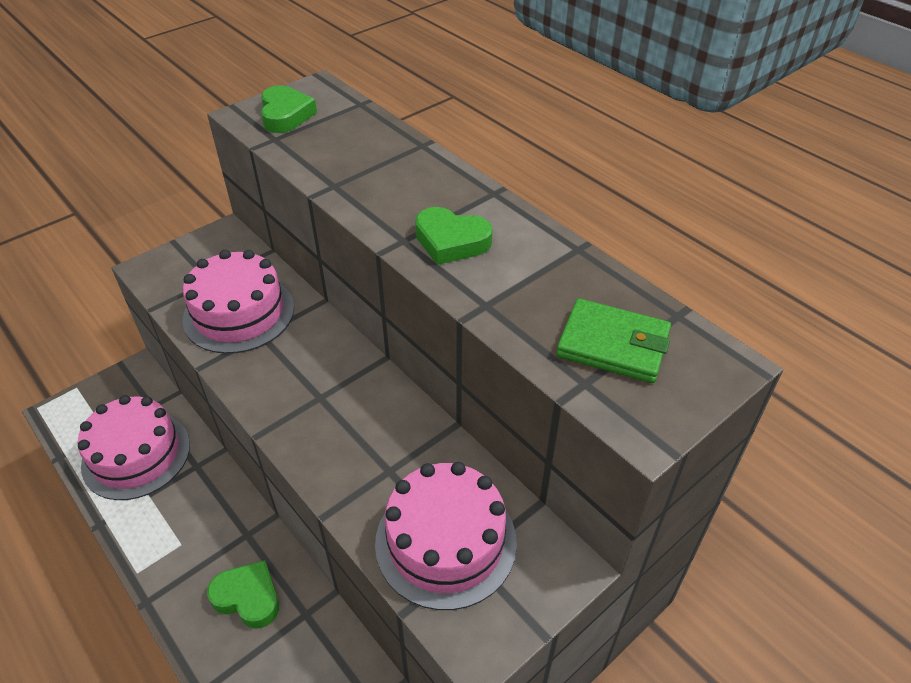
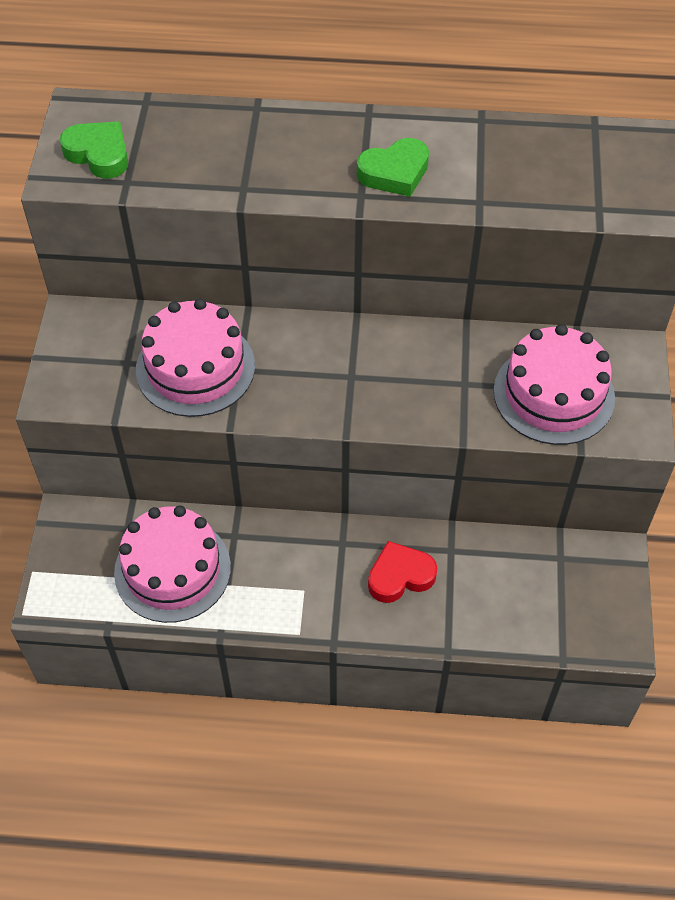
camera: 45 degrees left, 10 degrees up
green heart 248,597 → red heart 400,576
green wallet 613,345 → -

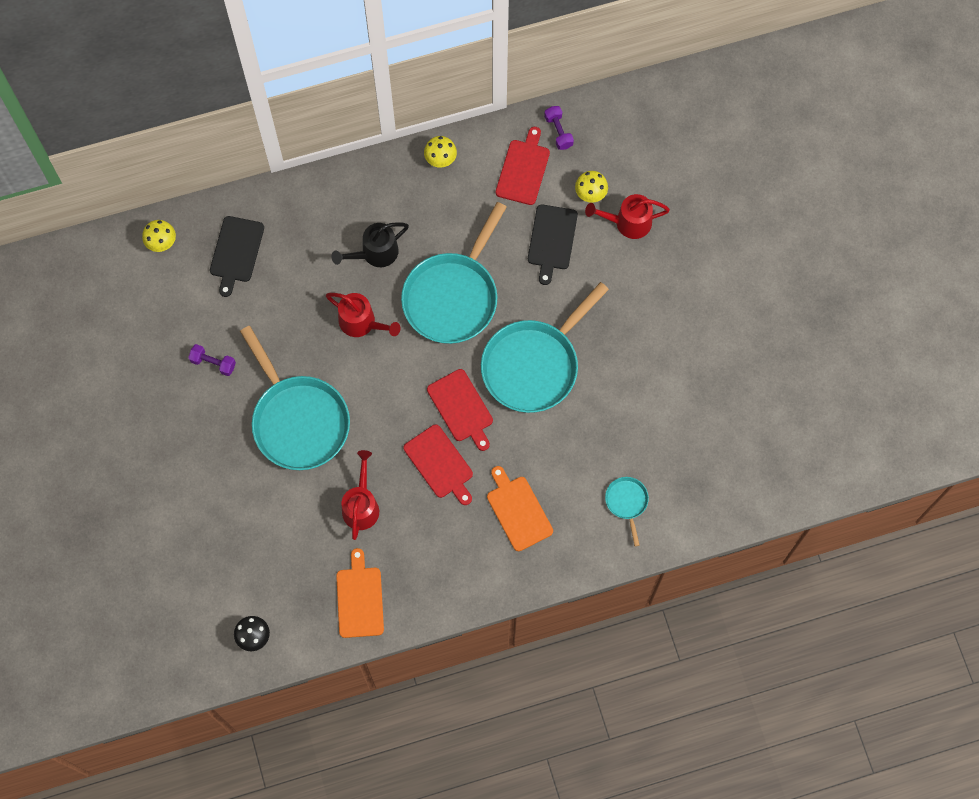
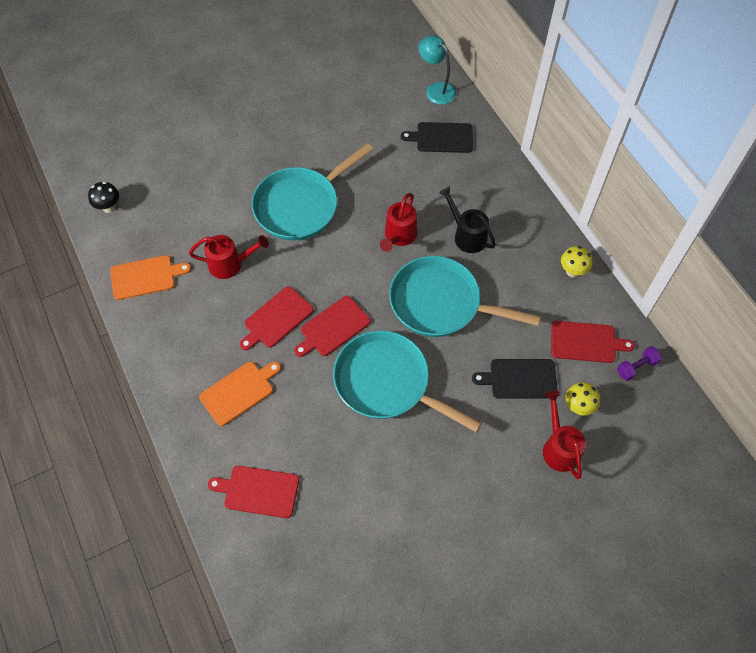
camera: 80 degrees right, 10 degrees down
turquoise pan 627,503 → red cutting board 258,491
yellow mushroom 162,244 → turquoise lamp 436,89
purple dumbbell 213,363 → -

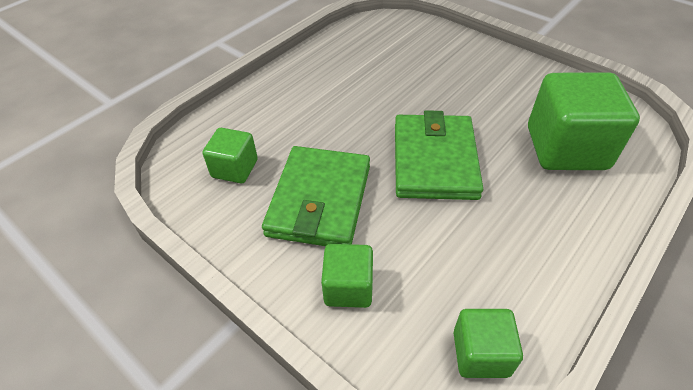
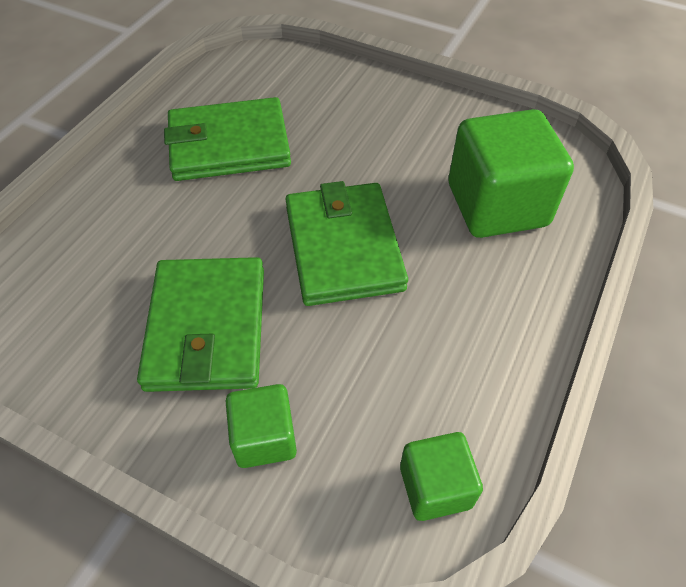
camera: 15 degrees left, 5 degrees up
- → green wallet 229,145
green cube 235,168 → -

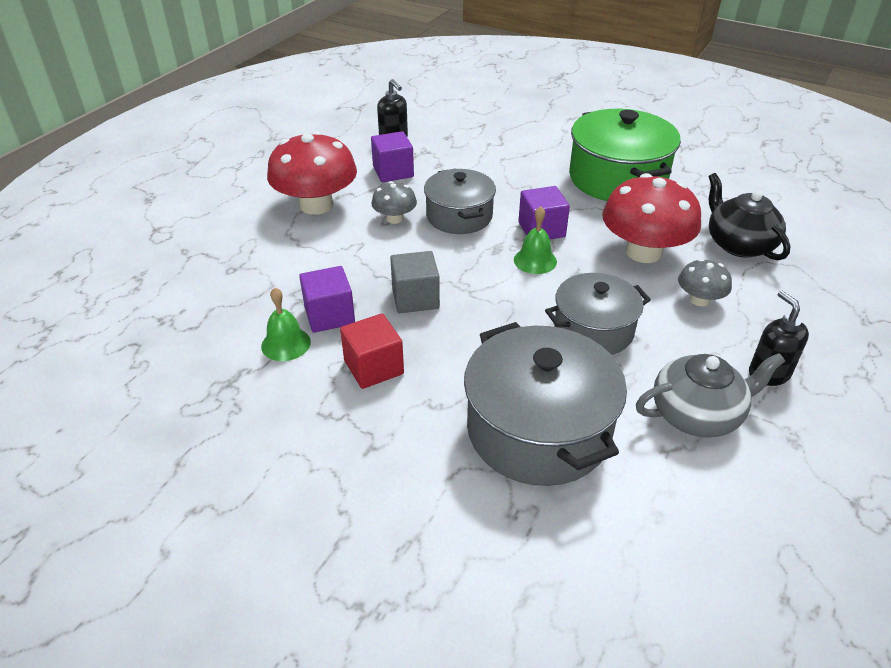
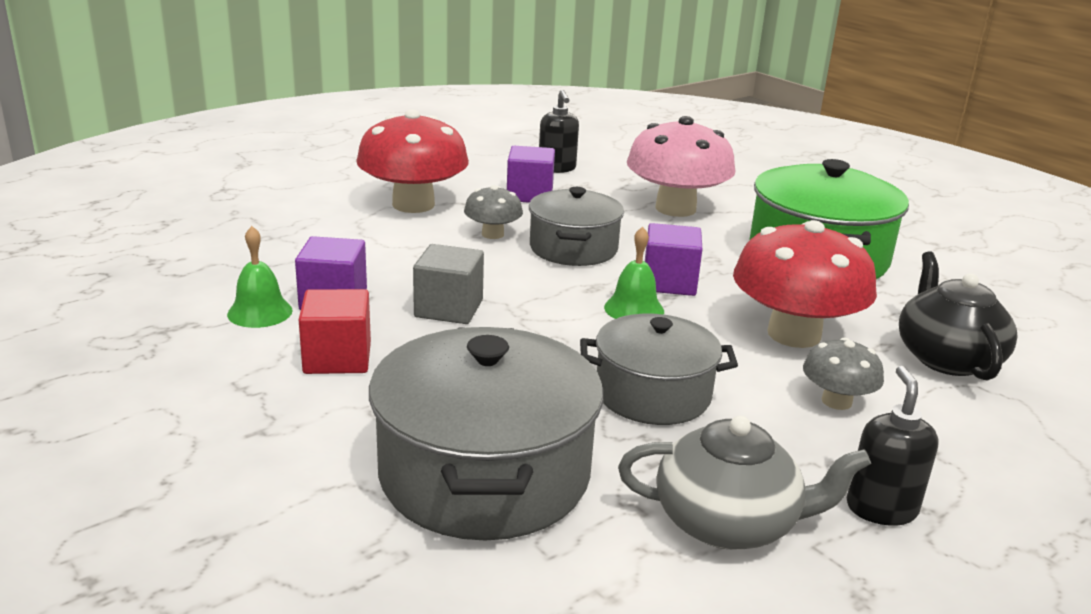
camera: 20 degrees right, 15 degrees down
- → pink mushroom 675,208

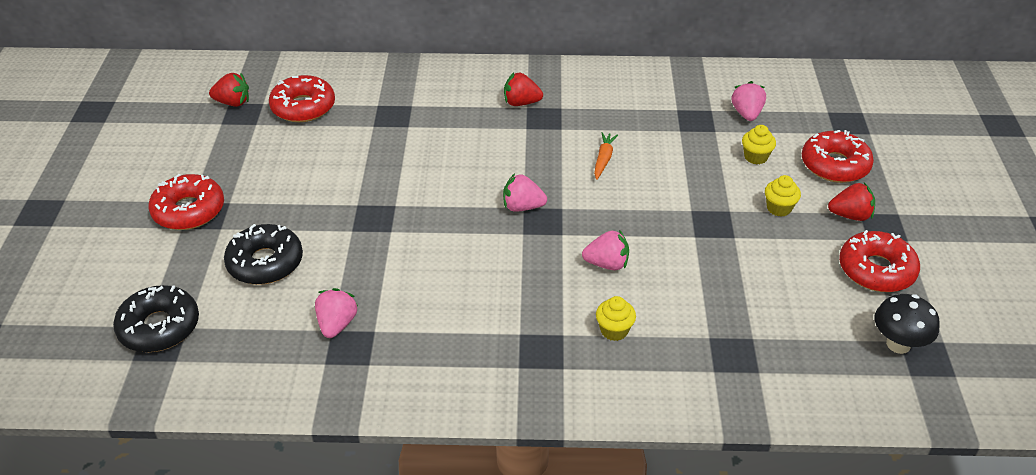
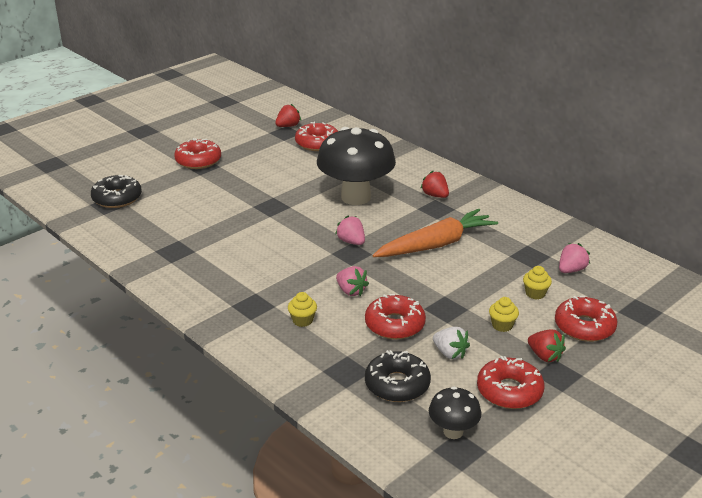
camera: 45 degrees right, 10 degrees down
red strawberry 233,103 → red strawberry 288,126, 90 degrees counterclockwise
- → black mushroom 356,197
- → red donut 394,324
black donut 265,263 → black donut 397,384, relocated
orange carrot 603,159 → orange carrot 435,245, x2.44
- → white strawberry 450,353
pink strawberry 337,324 → -

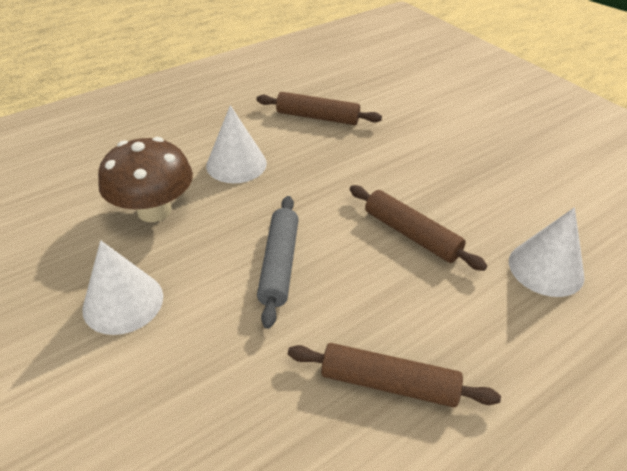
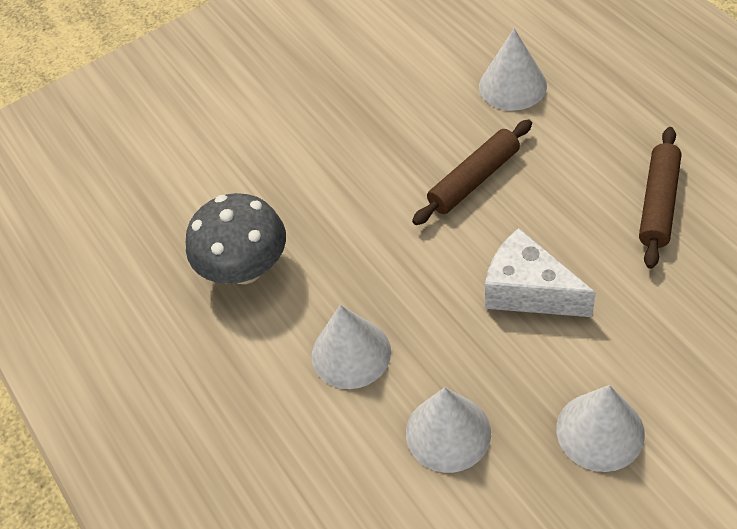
camera: 80 degrees left, 10 degrees up
brown rolling pin 317,117 → grey mushroom 245,268
brown mushroom 154,211 → white cone 448,432
grey rolling pin 279,264 → white cheese 528,291

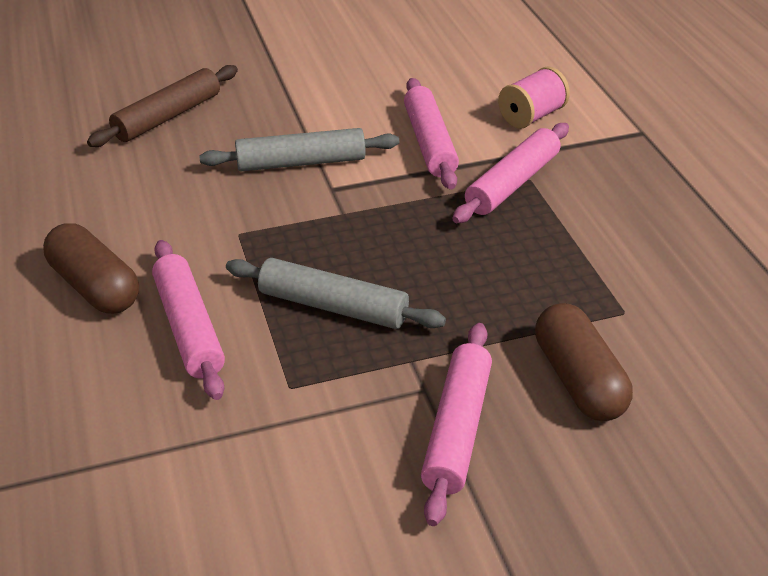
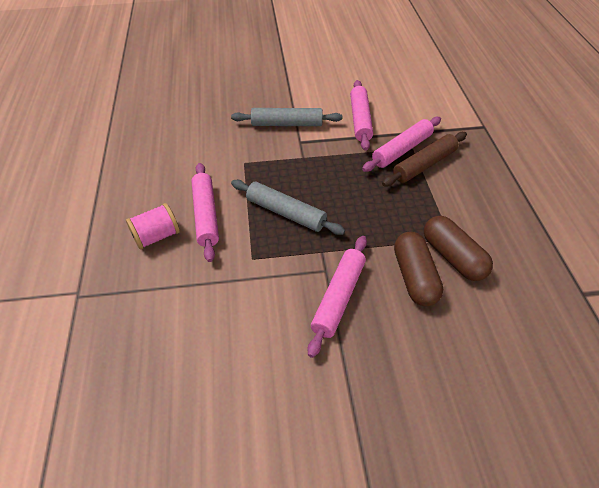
camera: 10 degrees right, 10 degrees up
pink spool 531,116 → pink spool 156,236, relocated
brown rolling pin 168,117 → brown rolling pin 424,165, relocated
brown capsule 95,287 → brown capsule 452,257, relocated

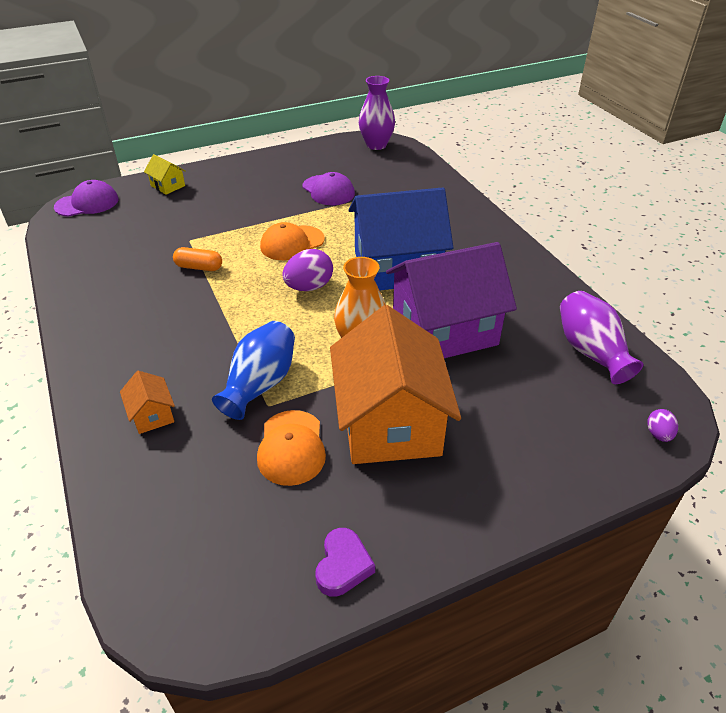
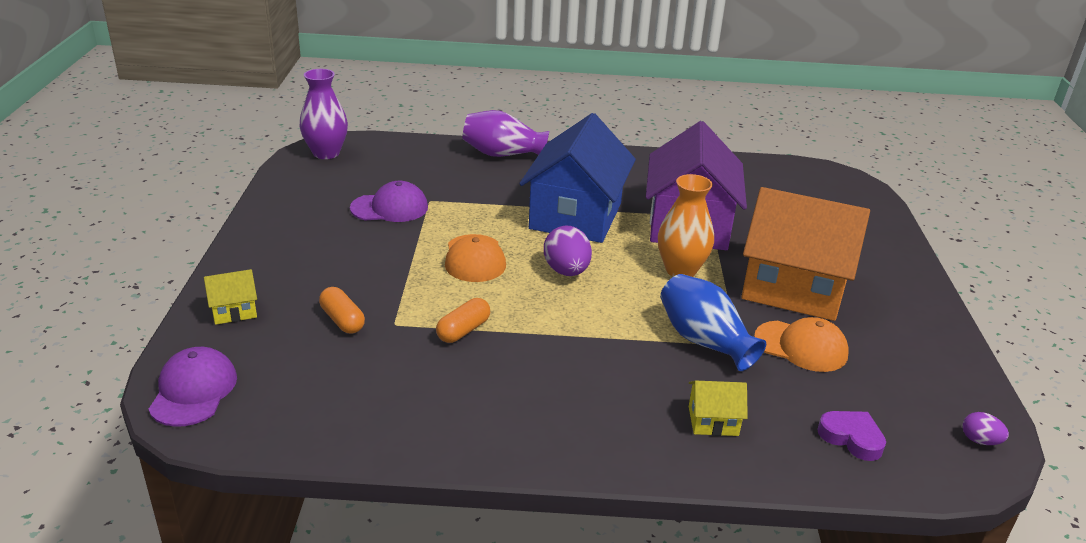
camera: 65 degrees left, 10 degrees down
- → orange capsule 342,320
purple vase 590,352 → purple vase 502,154, relocated
orange house 152,415 → yellow house 713,421
purple heart 343,565 → purple heart 851,438, relocated
purple egg 658,434 → purple egg 979,440, relocated

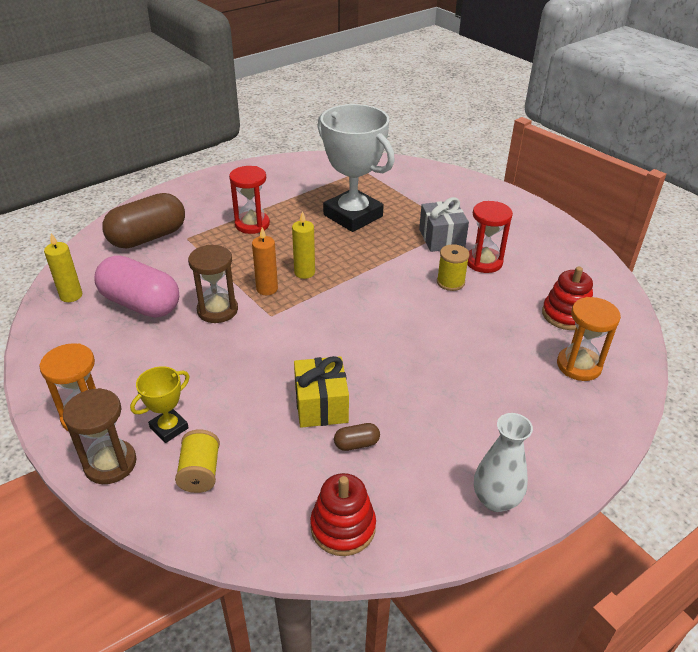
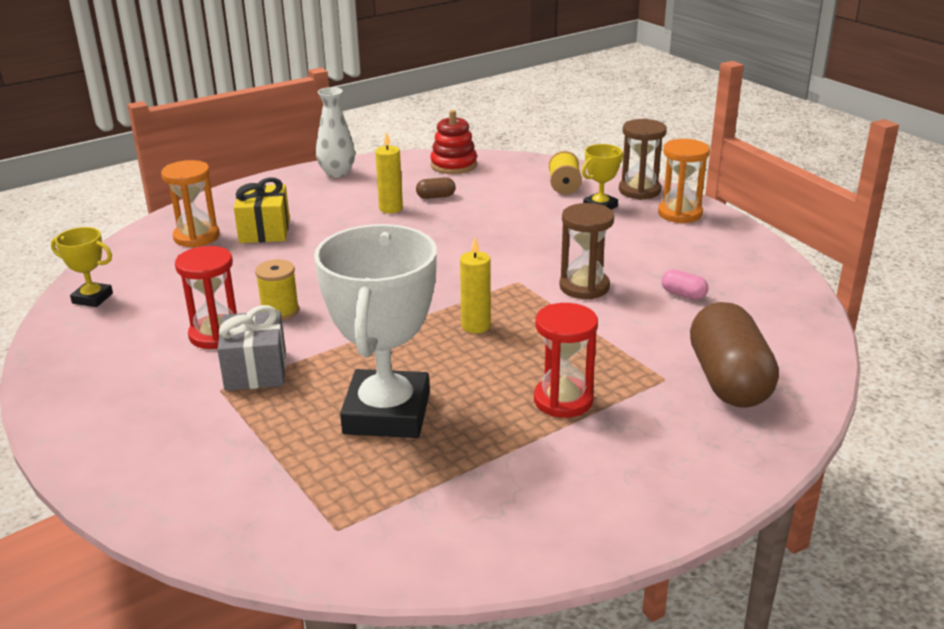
camera: 175 degrees left, 10 degrees down
- → yellow trophy 92,298
yellow gift 321,405 → yellow gift 264,230, relocated
white trophy 353,216 → white trophy 387,413, 45 degrees clockwise
yellow candle 71,296 → yellow candle 391,208, relocated
pink capsule 141,304 → pink capsule 683,294, x0.41
brown capsule 148,237 → brown capsule 728,380, 60 degrees counterclockwise
orange candle 267,289 → -
red stacking toy 566,315 → -

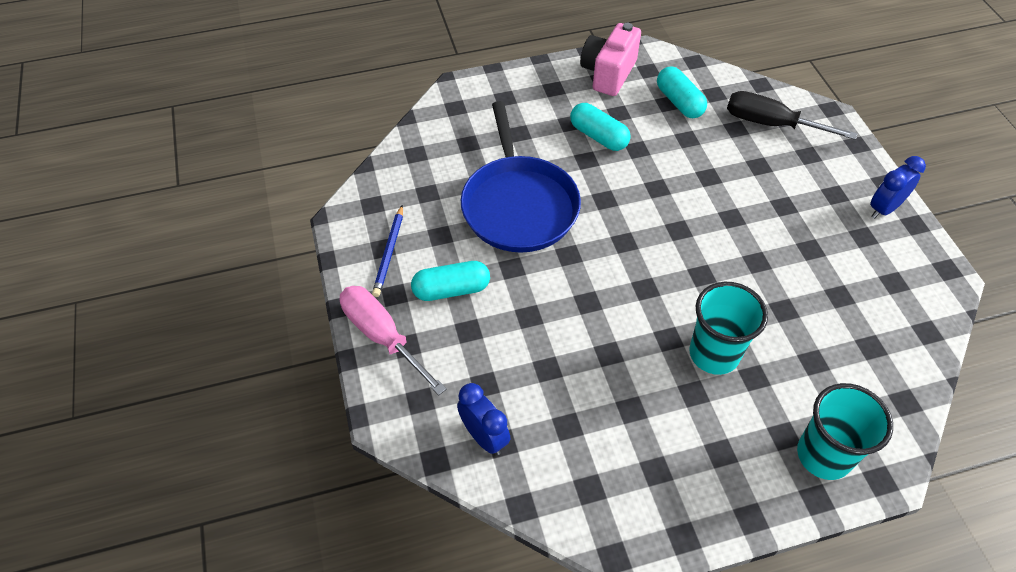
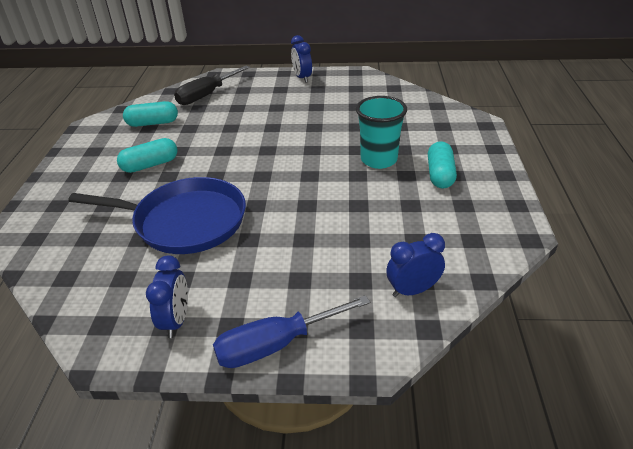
camera: 70 degrees left, 15 degrees down
blue pencil 389,253 → blue clock 176,321
pink screwdriver 382,336 → blue screwdriver 276,344
turquoise capsule 451,289 → turquoise capsule 440,174, relocated
pink camera 608,74 → -
turquoise cup 823,455 → -

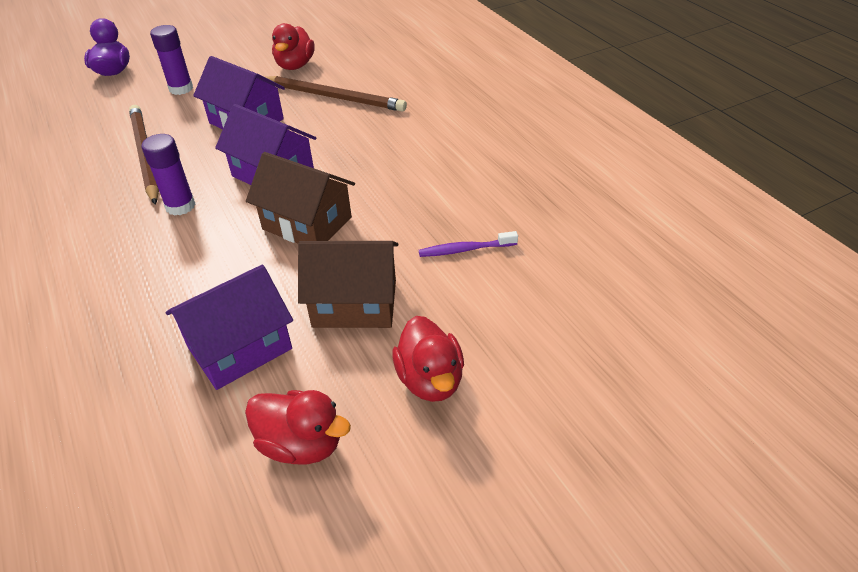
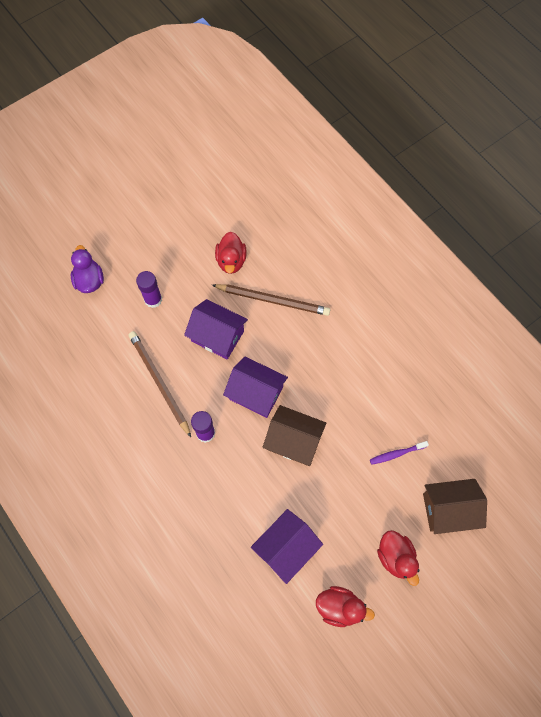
camera: 10 degrees left, 25 degrees up
brown house 355,303 → brown house 448,509, relocated

